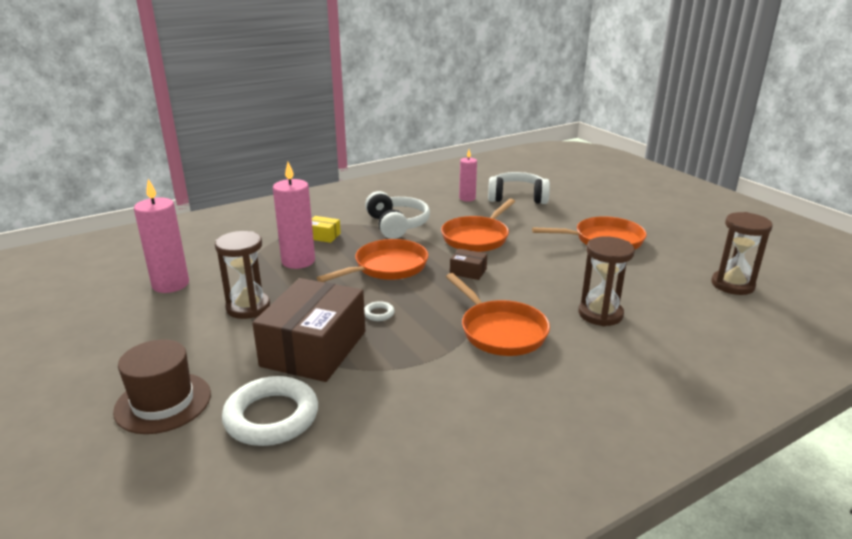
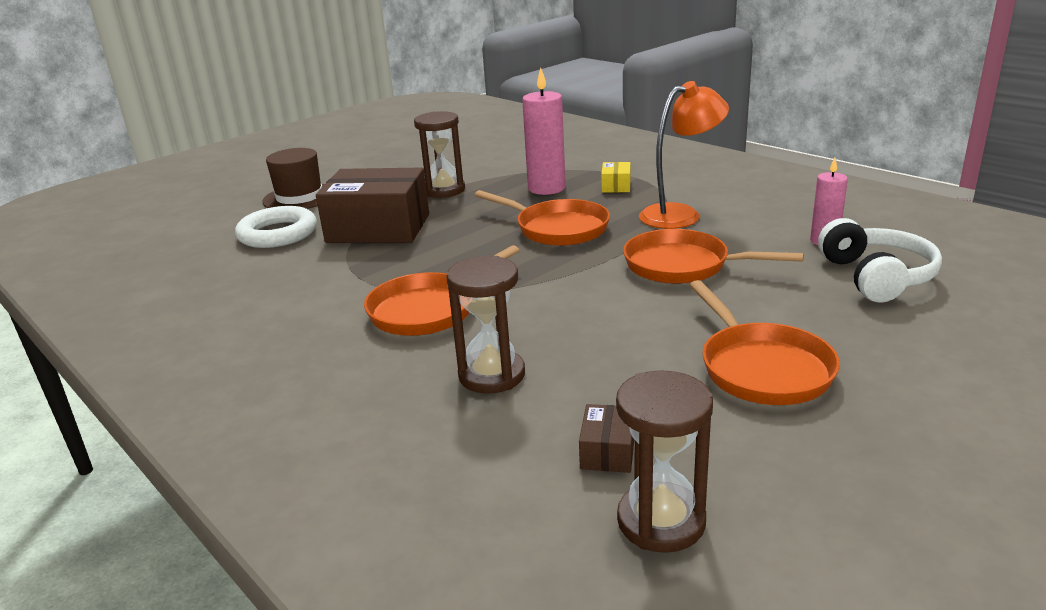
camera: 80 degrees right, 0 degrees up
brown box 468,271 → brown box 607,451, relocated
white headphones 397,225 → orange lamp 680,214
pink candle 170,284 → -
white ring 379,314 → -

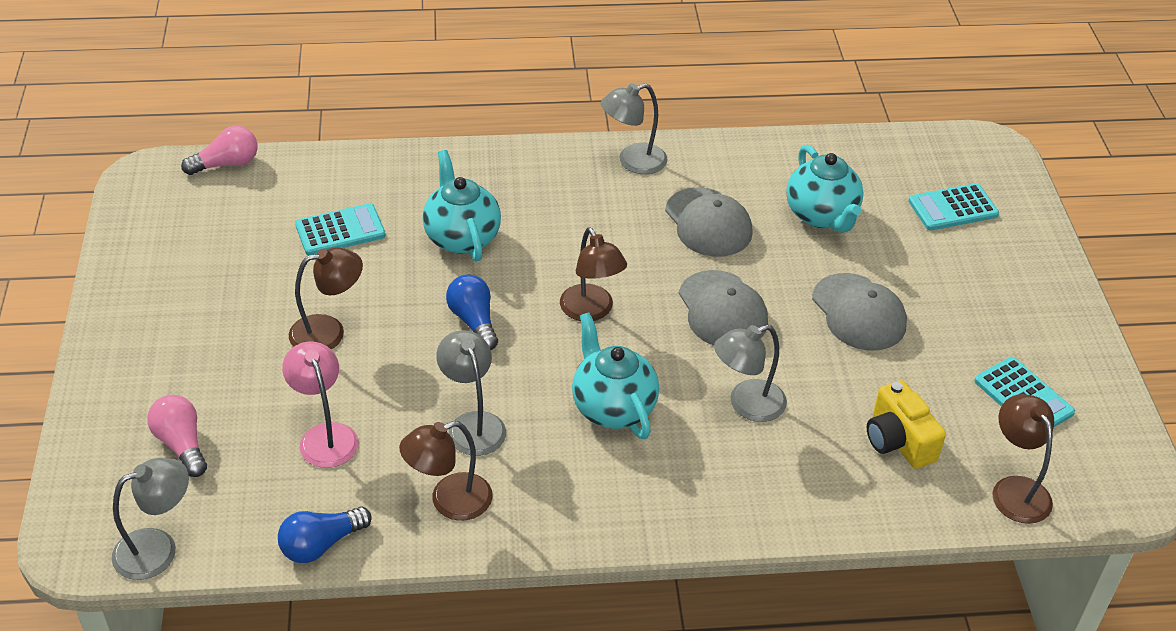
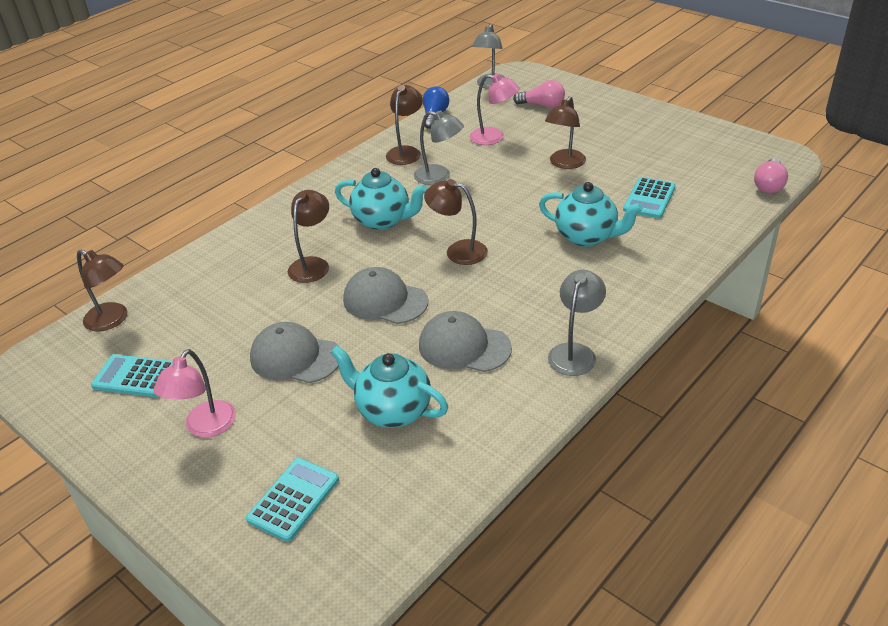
camera: 140 degrees right, 5 degrees down
- → pink lamp 205,427
grey lamp 746,405 → brown lamp 313,264
blue light bulb 474,321 → -
yellow camera 898,441 → -

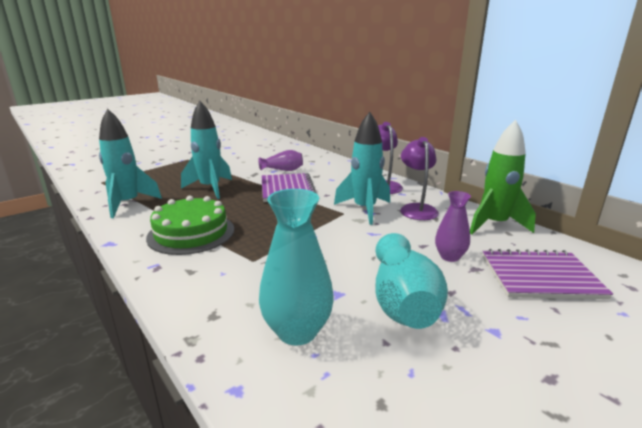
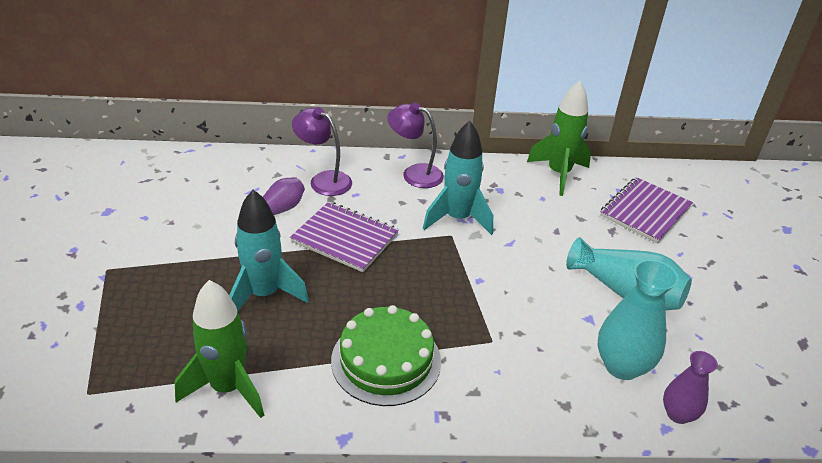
camera: 55 degrees left, 15 degrees up
turquoise rocket 128,204 → green rocket 228,388
purple lamp 416,209 → purple lamp 323,180, relocated
purple vase 449,257 → purple vase 678,414, relocated

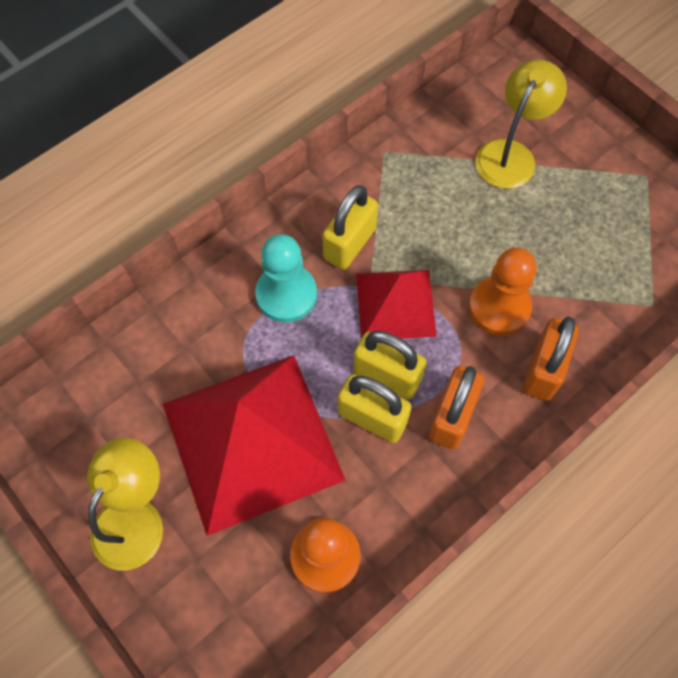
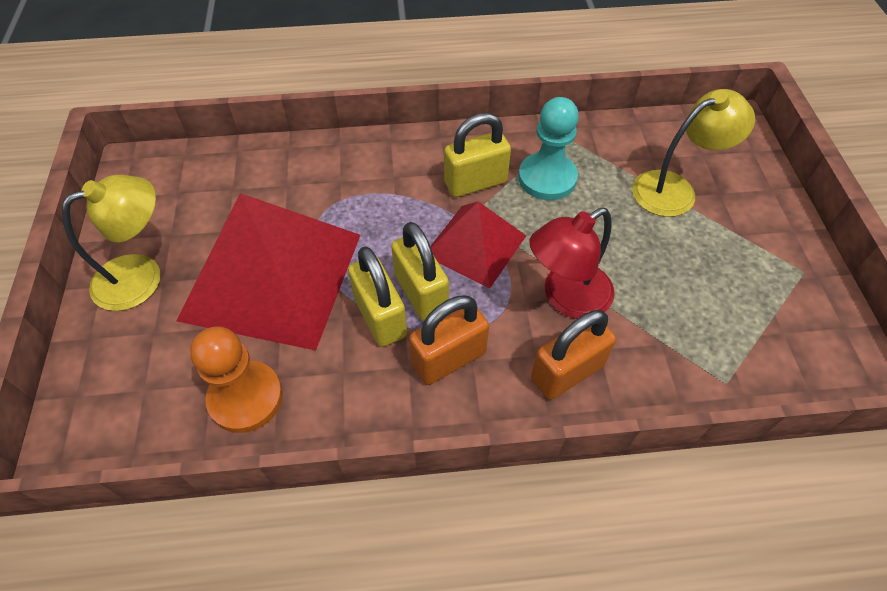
camera: 35 degrees right, 10 degrees down
turquoise pawn 286,294 → turquoise pawn 547,178, relocated
orange pawn 499,307 → red lamp 566,298

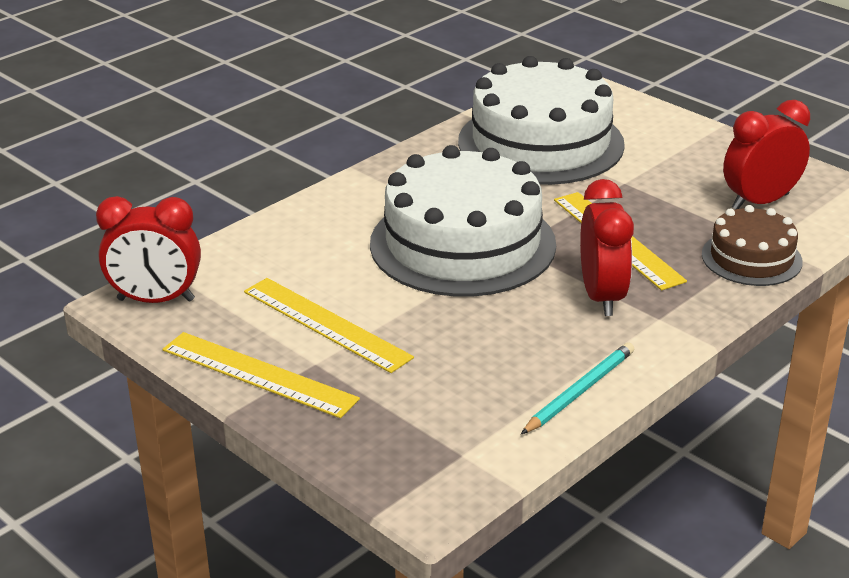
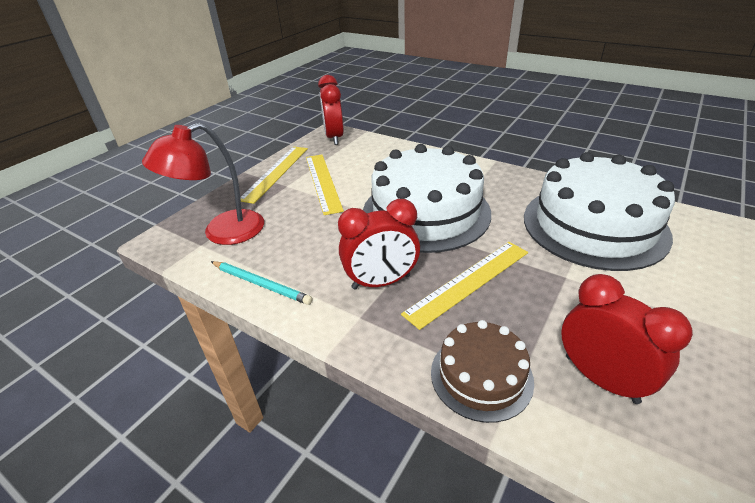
camera: 80 degrees right, 5 degrees up
- → red lamp 222,232
yellow ruler 326,324 → yellow ruler 323,182, 45 degrees counterclockwise

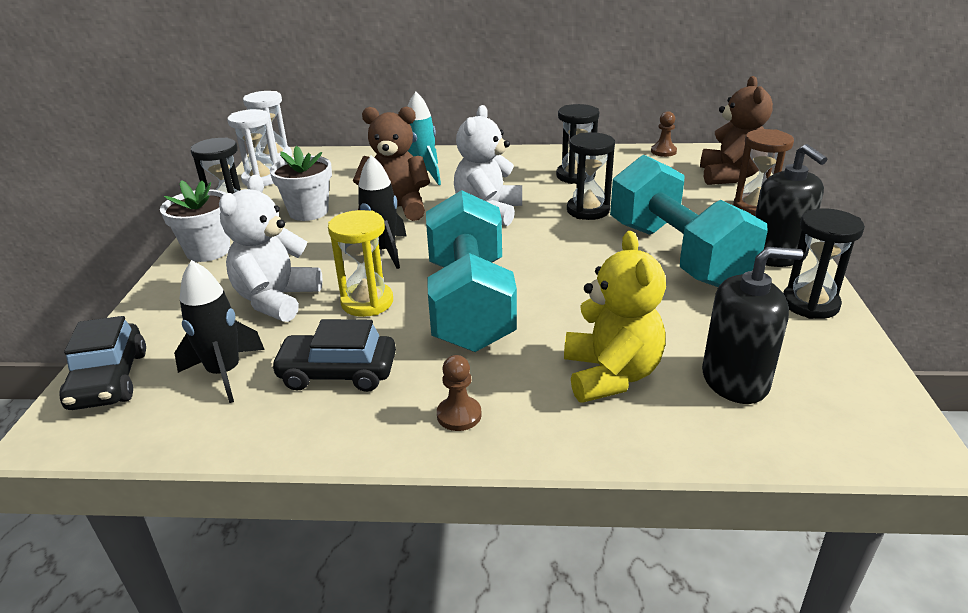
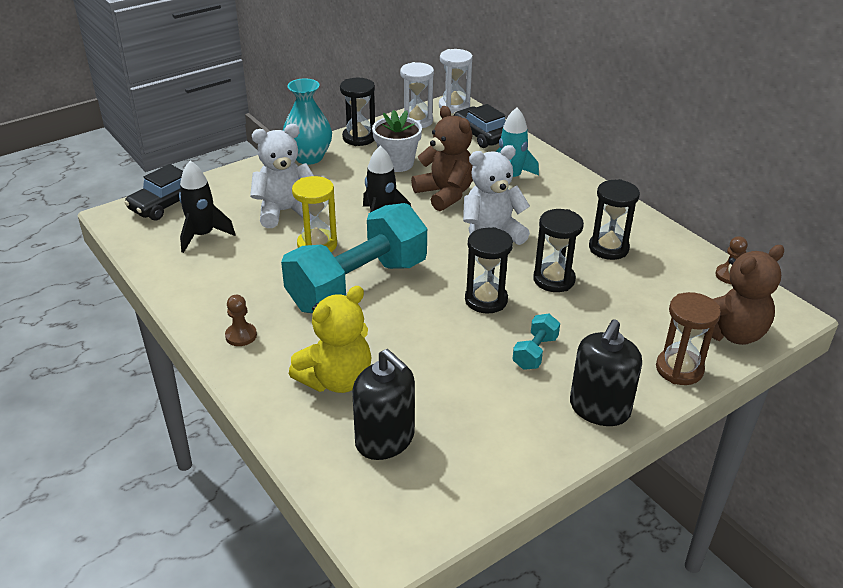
camera: 50 degrees right, 5 degrees up
white flower pot 208,251 → turquoise vase 309,157
black car 338,373 → black car 481,135, relocated
black hourglass 810,304 → black hourglass 486,300, relocated
turquoise dumbbell 676,254 → turquoise dumbbell 535,352, x0.40

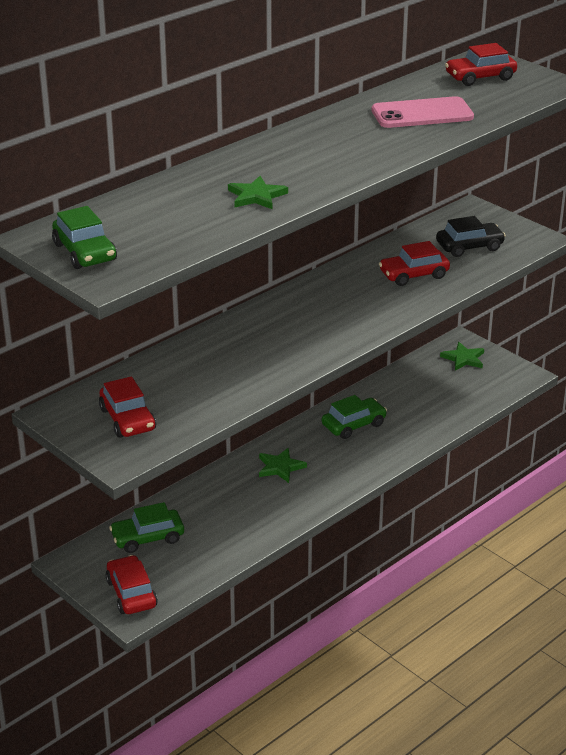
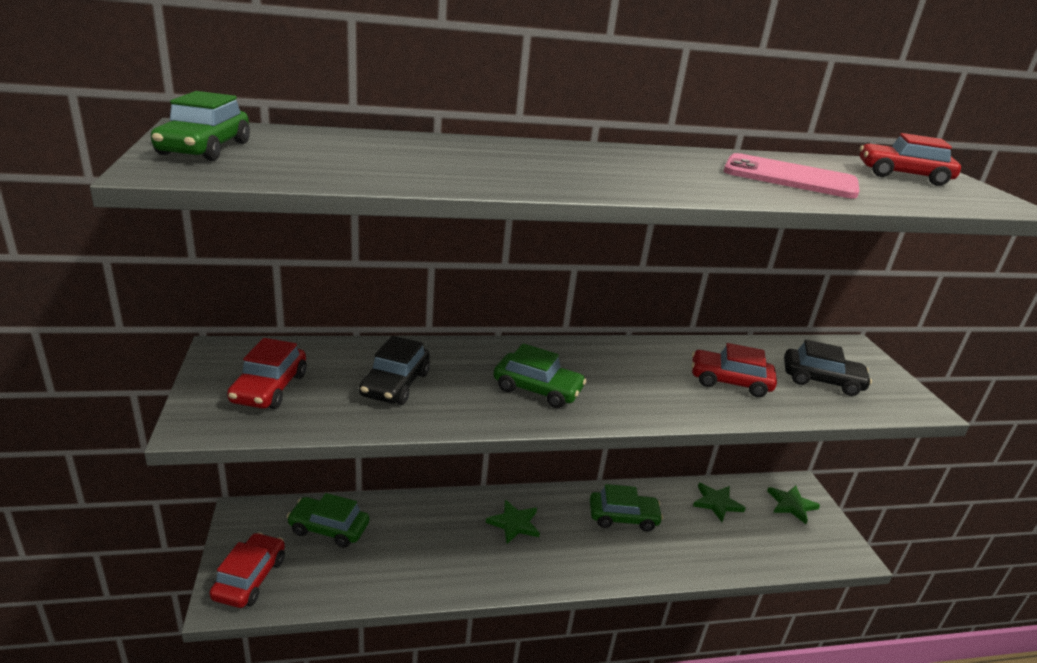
camera: 30 degrees right, 5 degrees down
- → black car 395,384
- → green car 537,389
green star 256,196 → green star 717,503, relocated

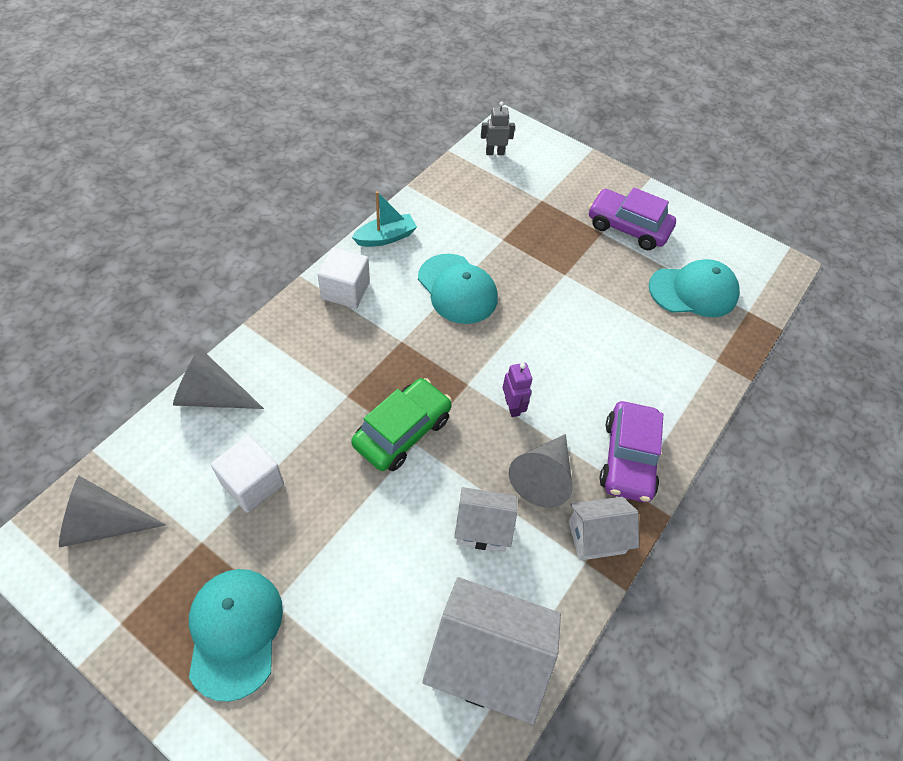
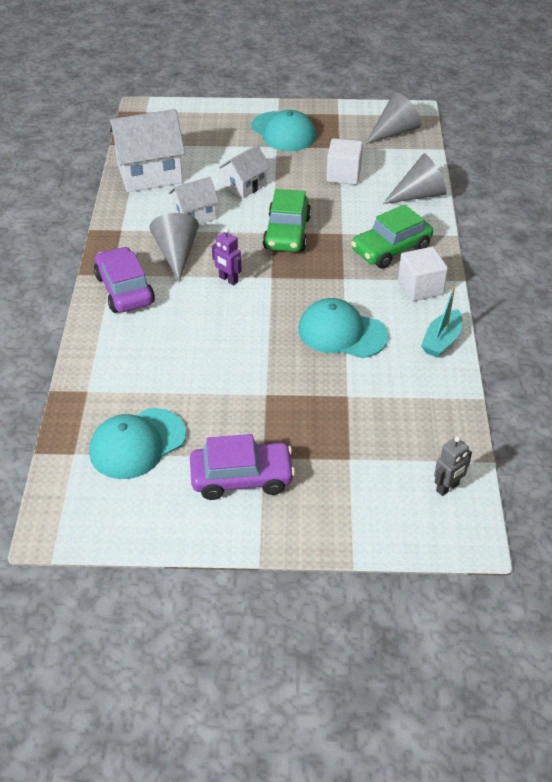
camera: 150 degrees right, 10 degrees down
white house 596,537 → white house 245,185, relocated
- → green car 391,249

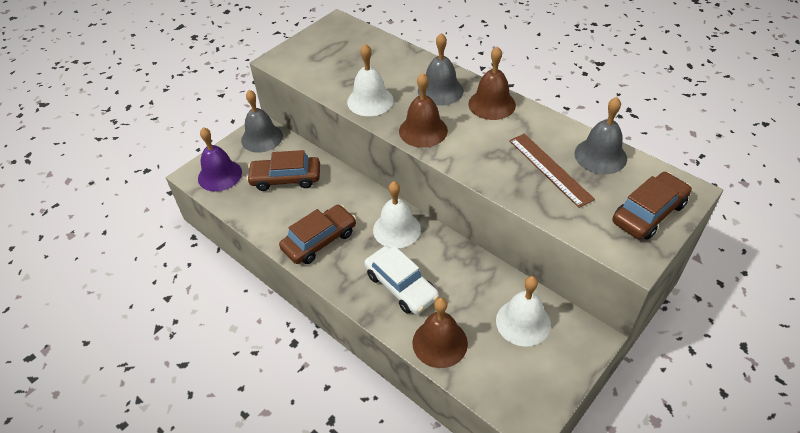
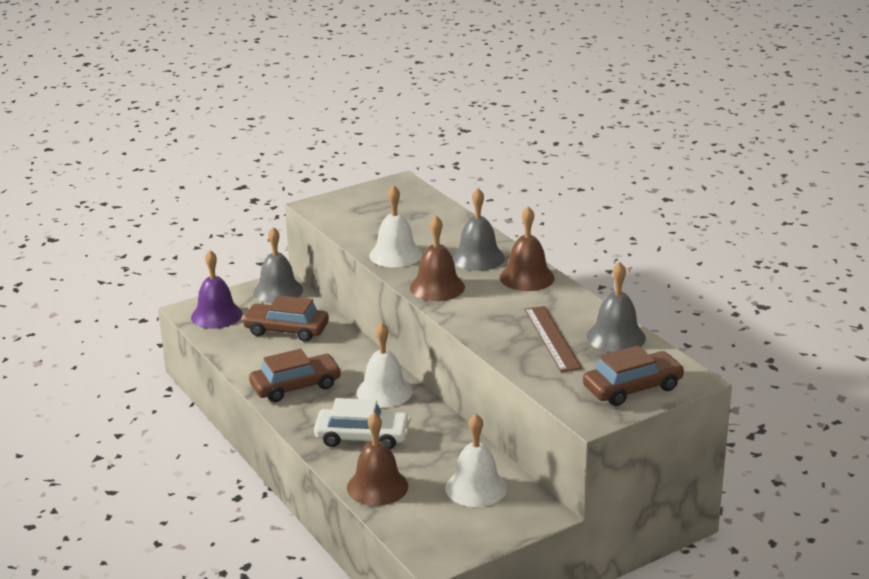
camera: 15 degrees right, 20 degrees down
white car 401,286 → white car 362,437, 60 degrees counterclockwise

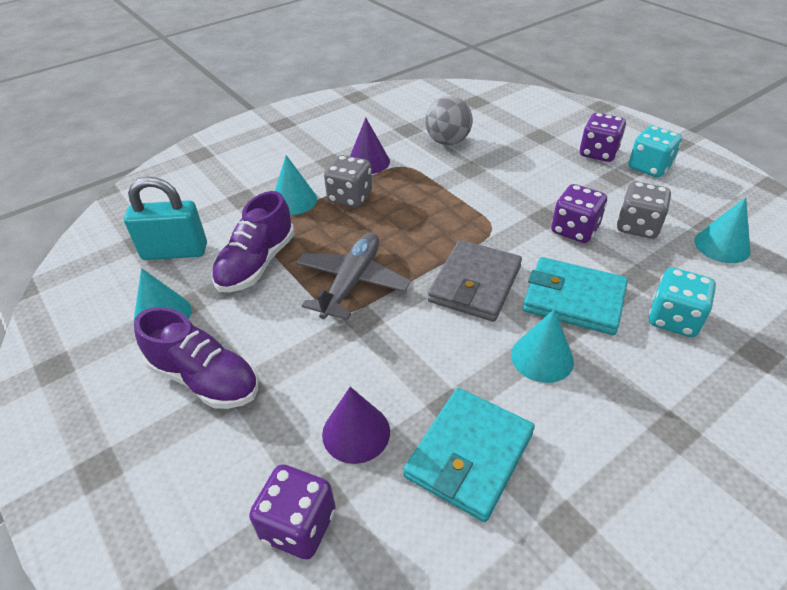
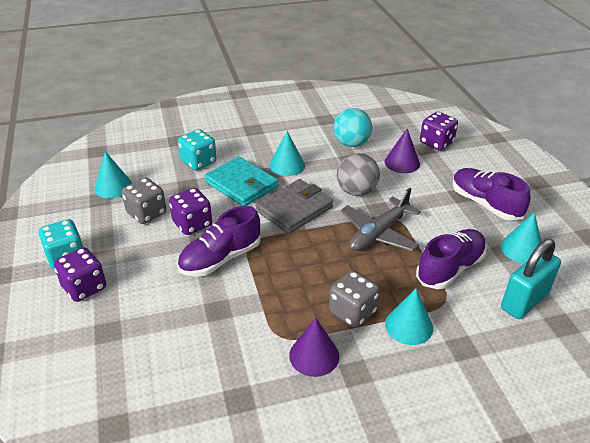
camera: 160 degrees left, 5 degrees down
- → purple shoe 220,259
turquoise wallet 469,455 → turquoise ball 351,144
grey ball 447,141 → grey ball 356,191, relocated
turquoise padlock 175,252 → turquoise padlock 524,301, 60 degrees counterclockwise

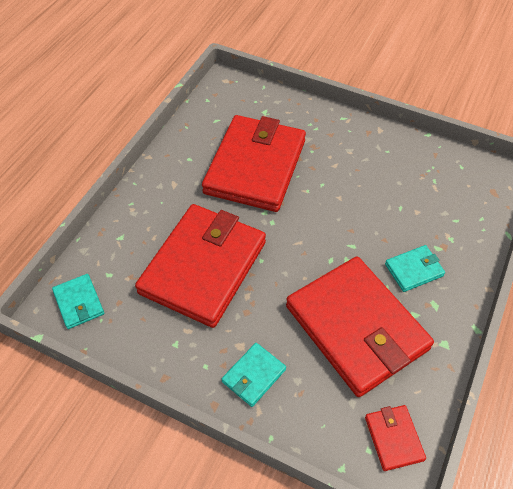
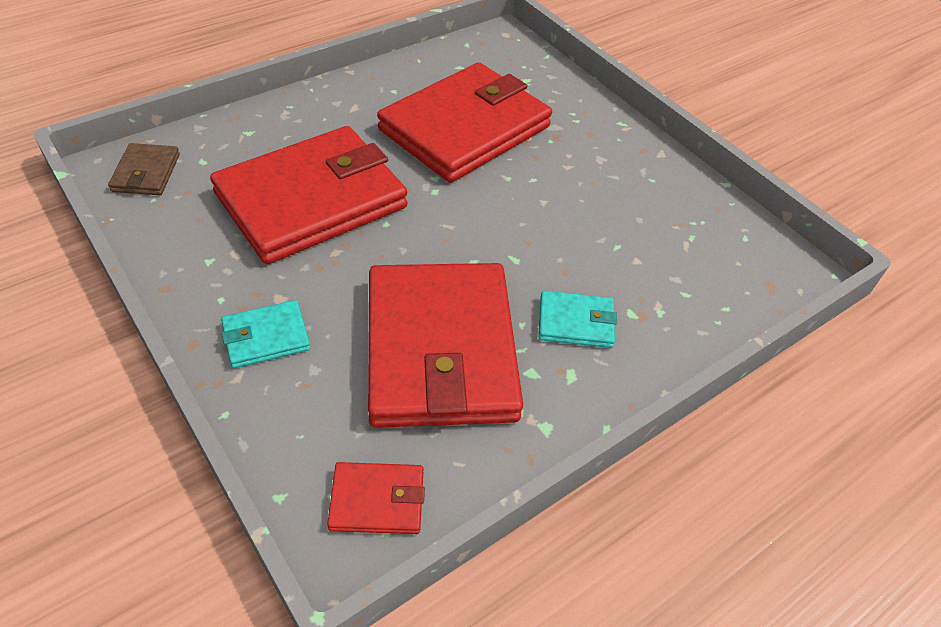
camera: 25 degrees right, 5 degrees down
turquoise wallet 79,302 → brown wallet 146,173
red wallet 393,438 → red wallet 377,500, 75 degrees clockwise

